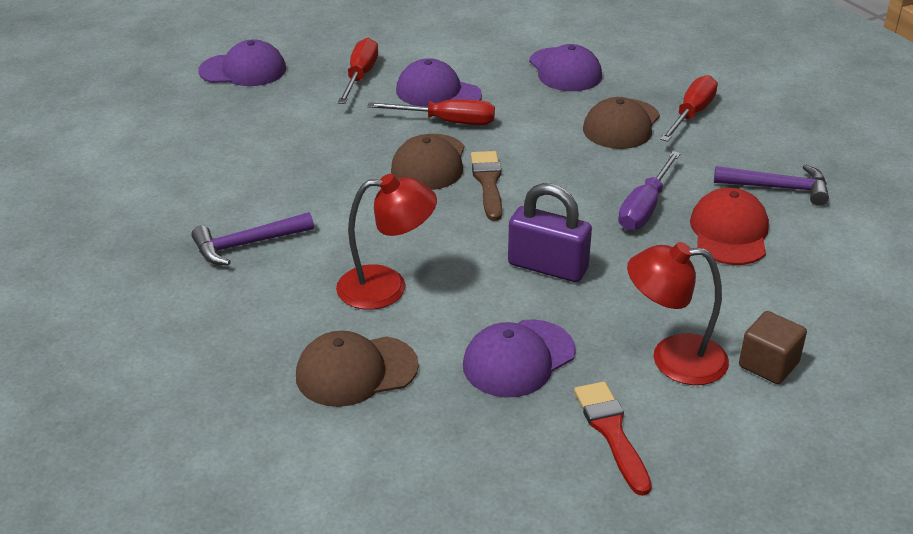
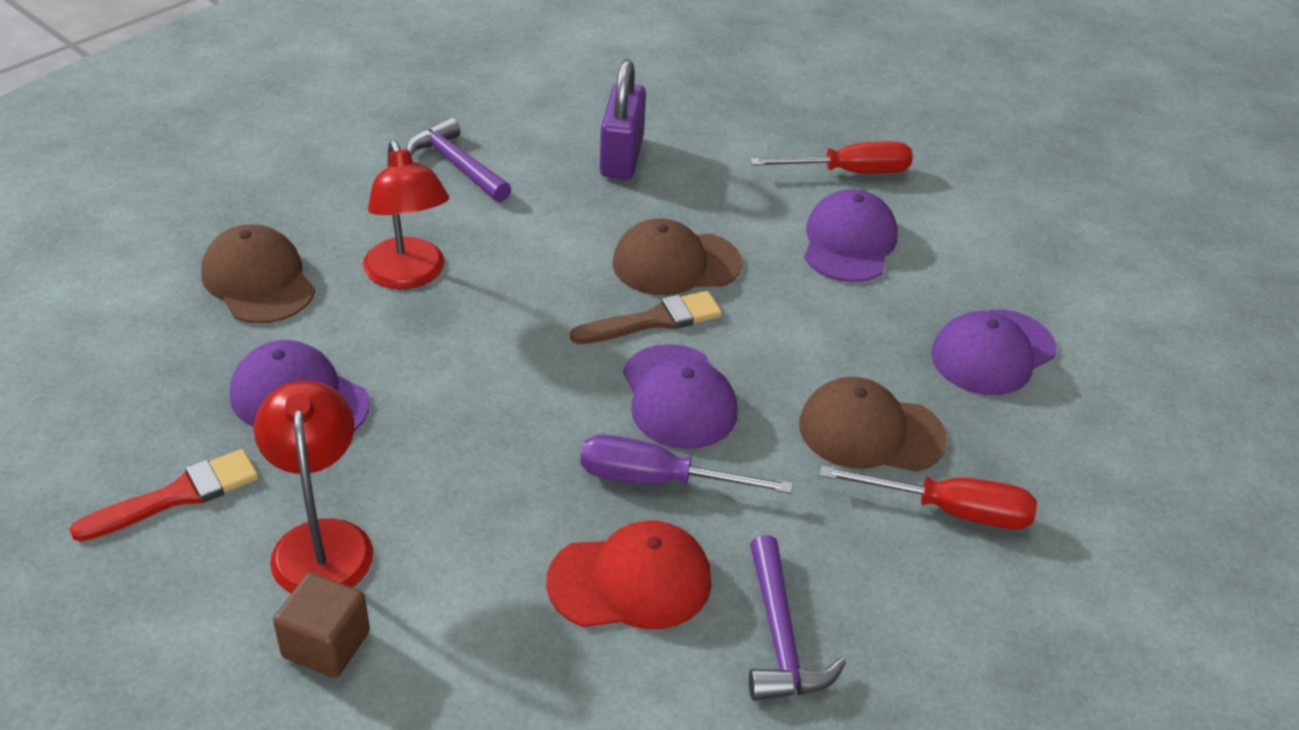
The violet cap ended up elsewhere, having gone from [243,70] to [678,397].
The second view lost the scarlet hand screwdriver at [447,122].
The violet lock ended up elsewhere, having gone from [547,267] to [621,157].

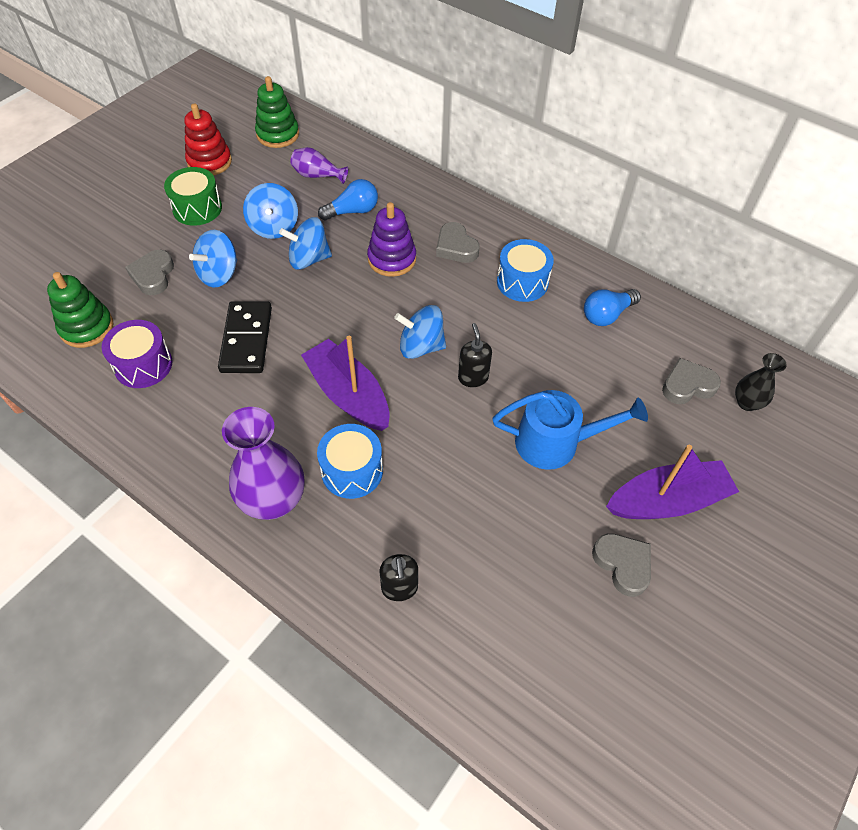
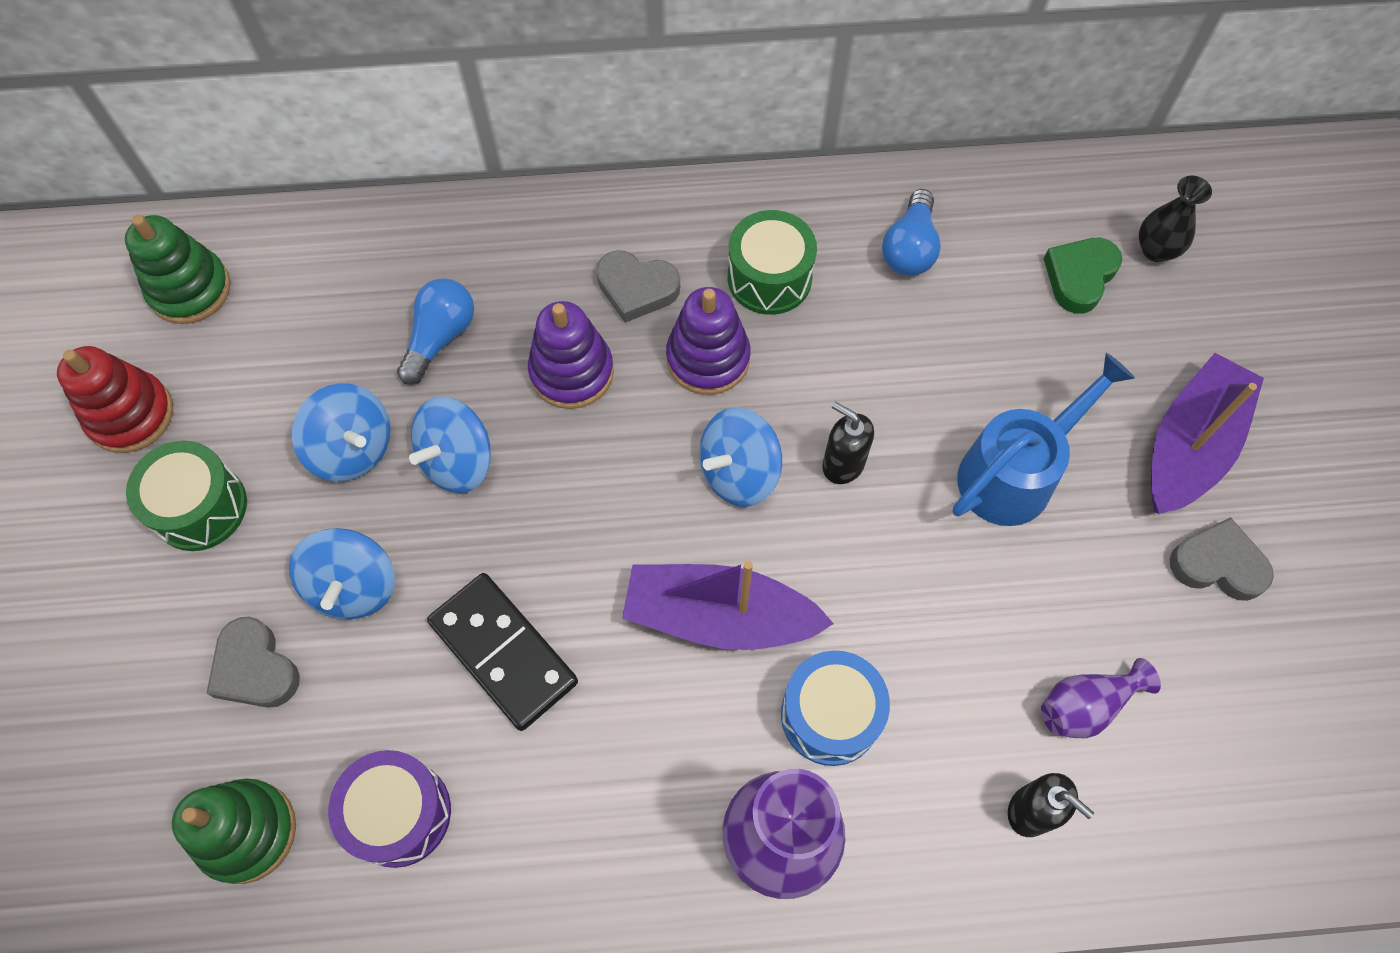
The violet flower vase ended up elsewhere, having gone from [317,175] to [1085,705].
What was the cobalt snare drum at [522,282] turned into the emerald snare drum at [769,278].
What was the gray love heart at [687,385] turned into the emerald love heart at [1079,277].
The second view gained the violet stacking rings at [708,358].

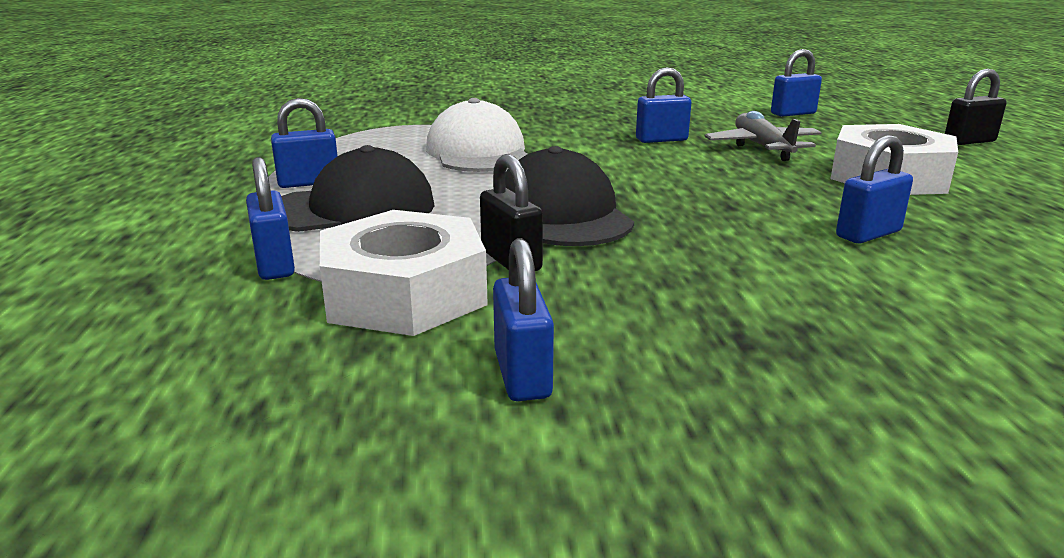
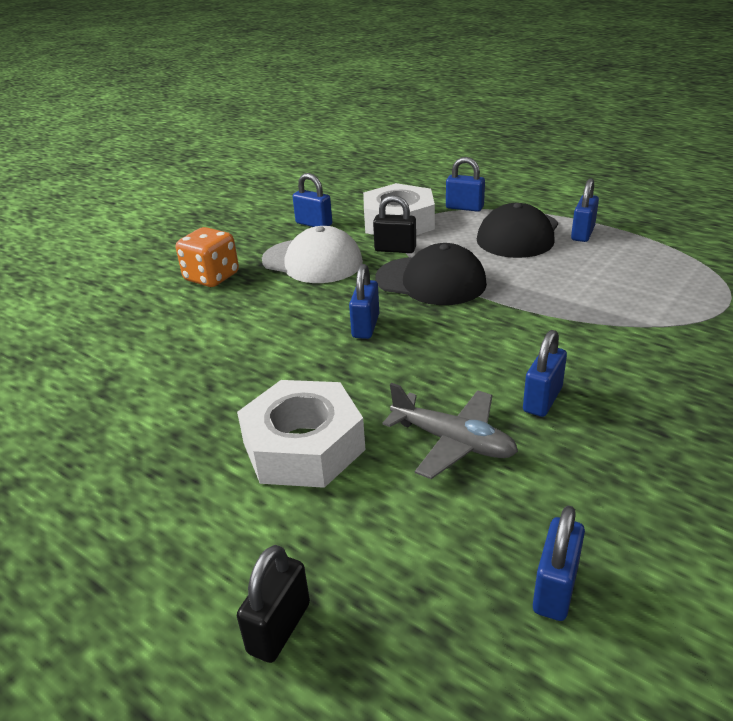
The white cap ended up elsewhere, having gone from [478,152] to [312,261].
The cobalt lock ended up elsewhere, having gone from [868,234] to [365,326].
The second view gained the orange die at [212,277].

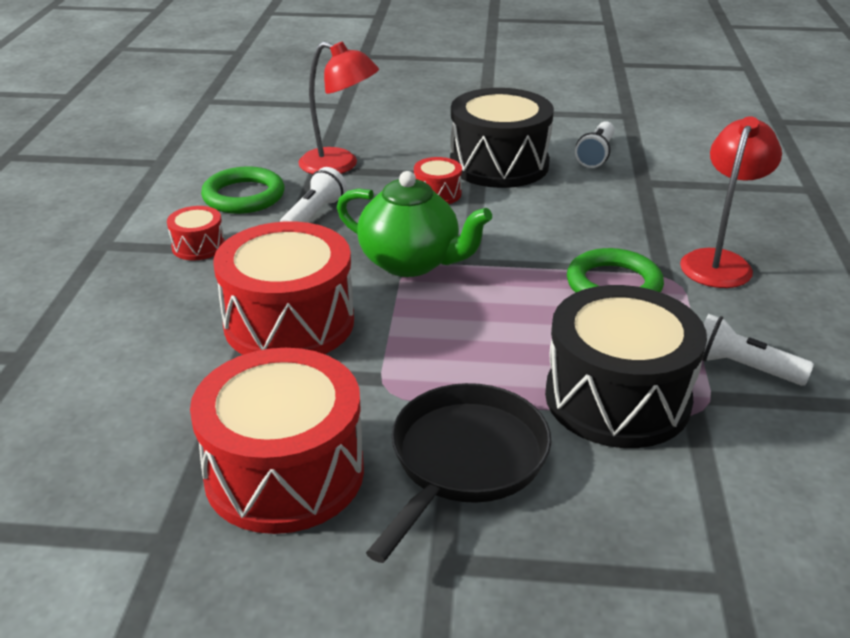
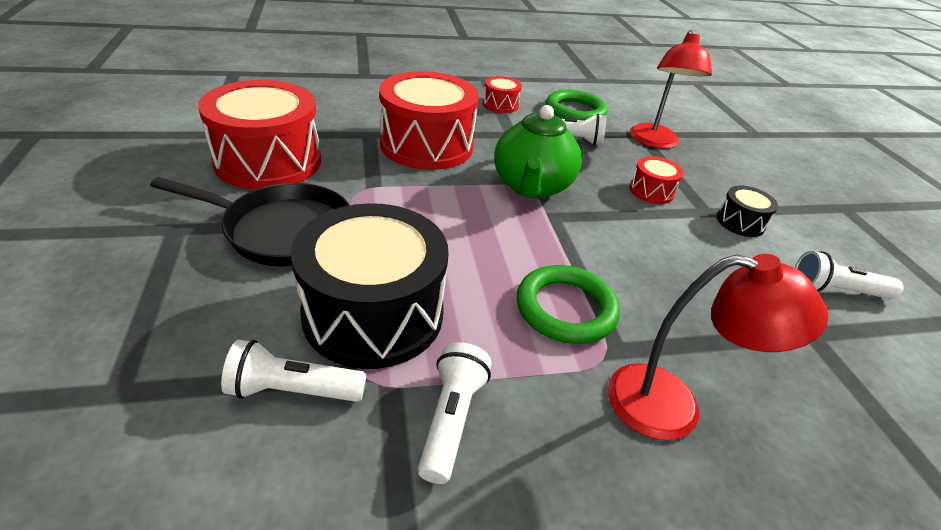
The size of the ebony snare drum at [499,164] changed by a factor of 0.45.
The second view gained the white torch at [293,390].

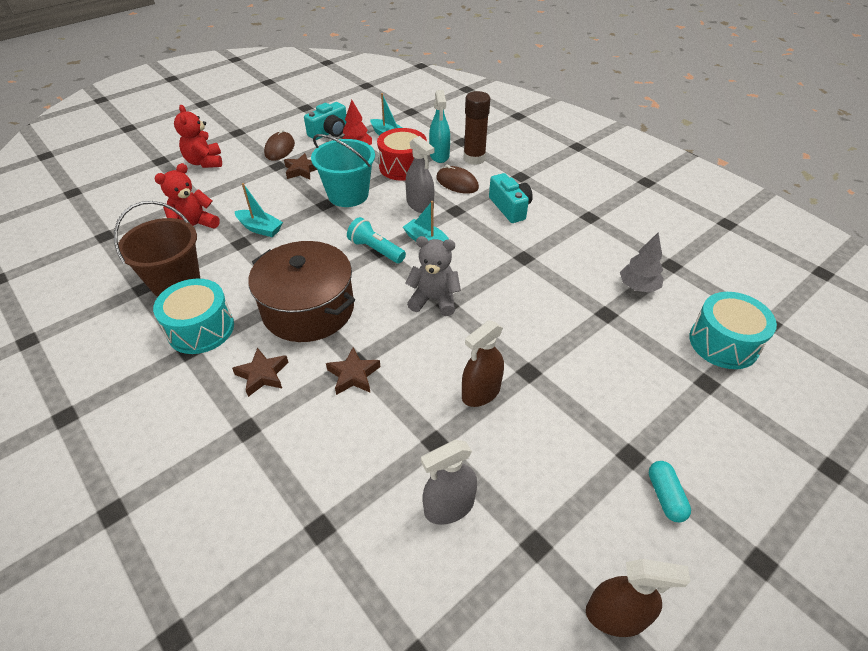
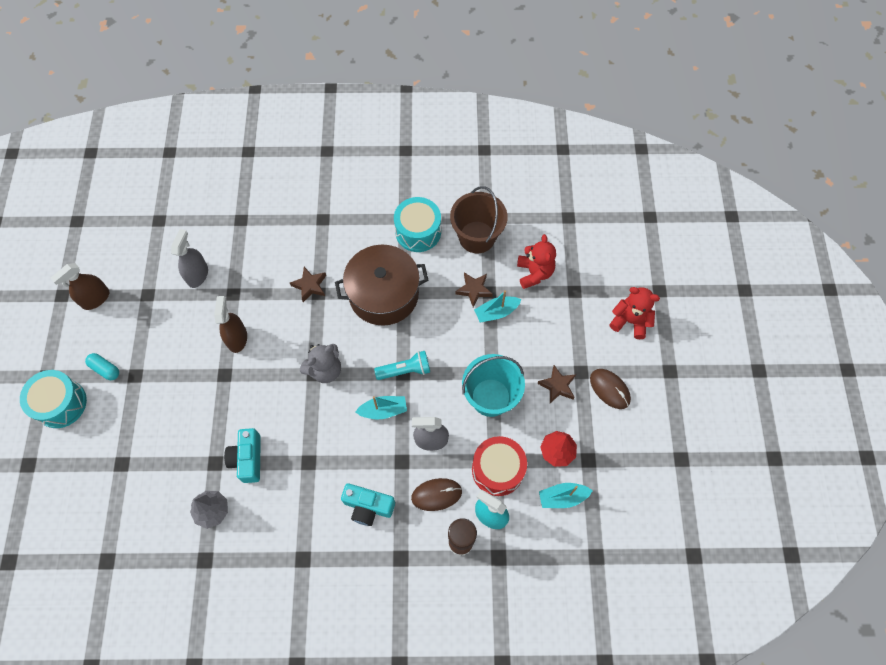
The teal compact camera ended up elsewhere, having gone from [329,132] to [248,459].
The teal snare drum ended up elsewhere, having gone from [723,343] to [61,403].
The russet star ended up elsewhere, having gone from [262,375] to [474,290].

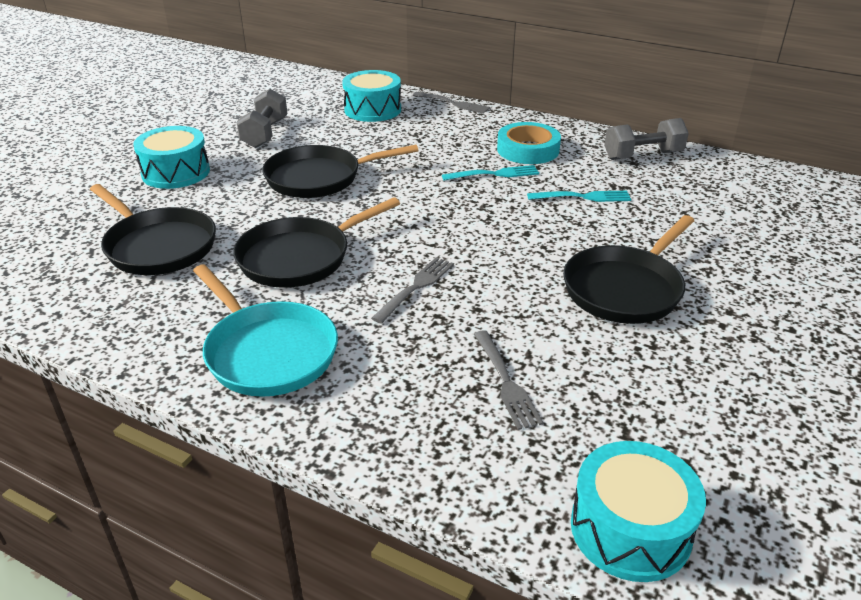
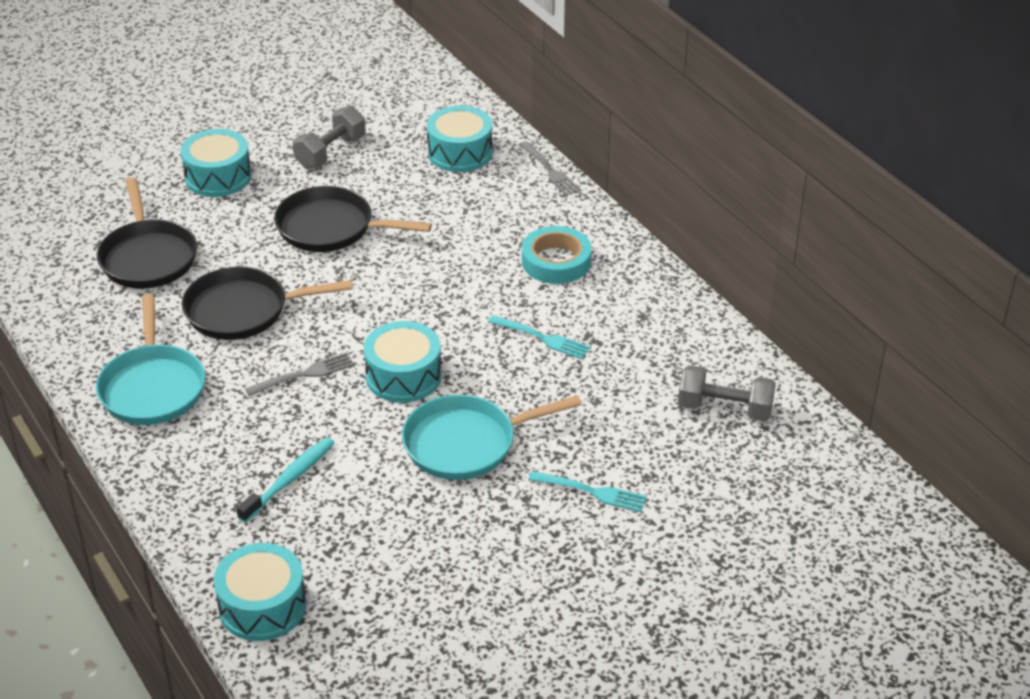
The gray free weight ended up elsewhere, having gone from [643,155] to [724,409].
The teal dinner fork ended up elsewhere, having gone from [494,174] to [592,492].
What was the ebony frying pan at [625,288] turned into the teal frying pan at [466,443].
Where the gray dinner fork stood at [506,382], the teal toothbrush came to stand at [290,479].
The second view gained the teal snare drum at [403,376].

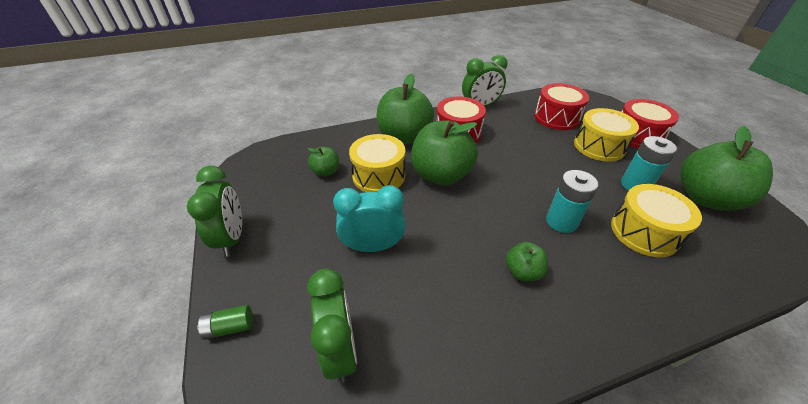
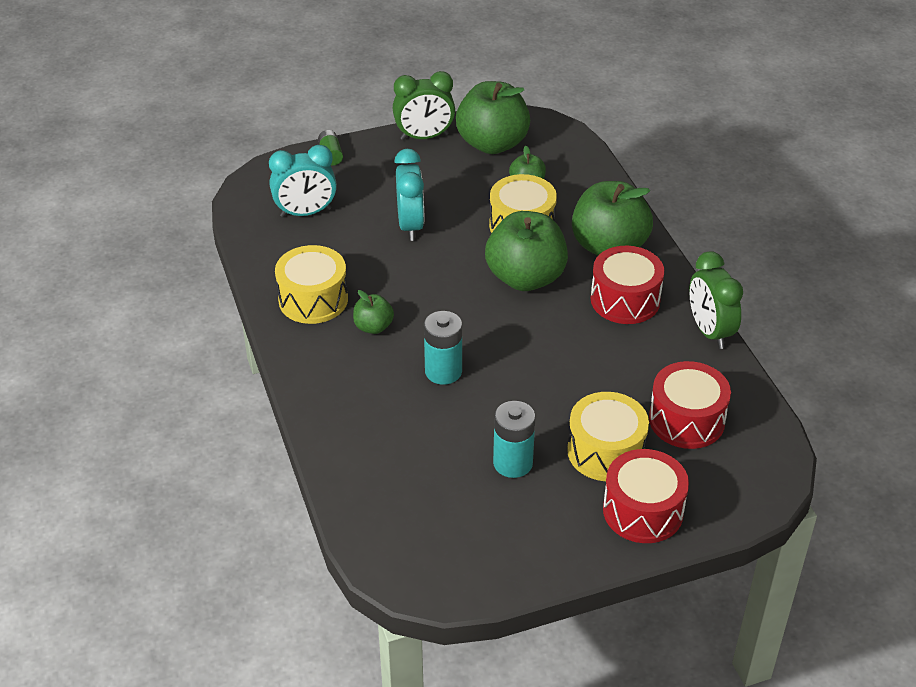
The emerald apple fruit ended up elsewhere, having gone from [706,198] to [492,144].
The yellow snare drum ended up elsewhere, having gone from [644,232] to [313,299].
What was the emerald alarm clock at [340,350] turned into the teal alarm clock at [305,213].

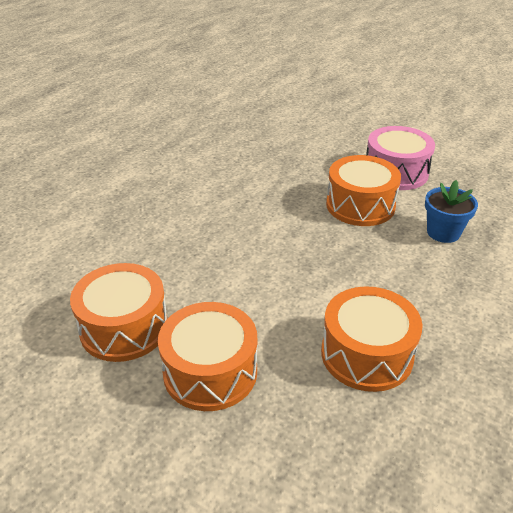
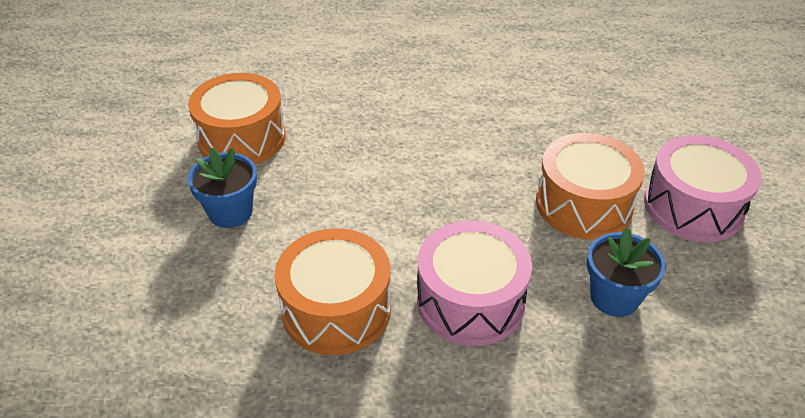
Where the orange snare drum stood at [210,372], the cobalt plant pot came to stand at [230,212].
The second view gained the rosy snare drum at [470,300].

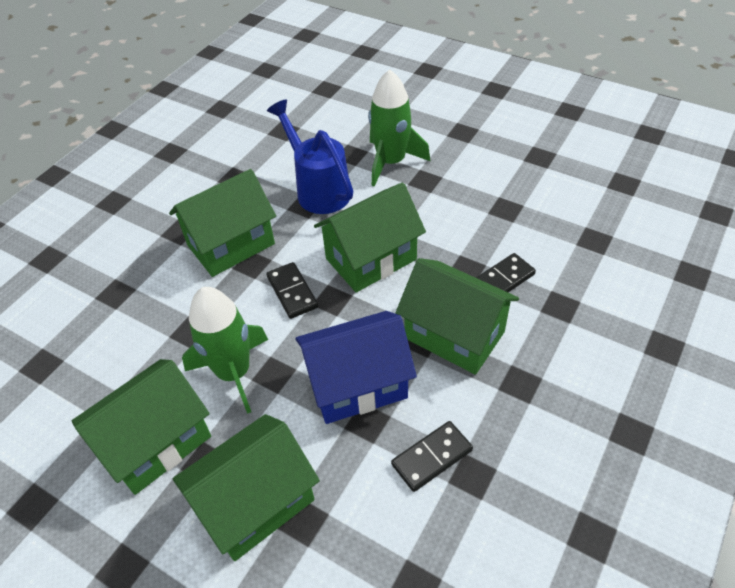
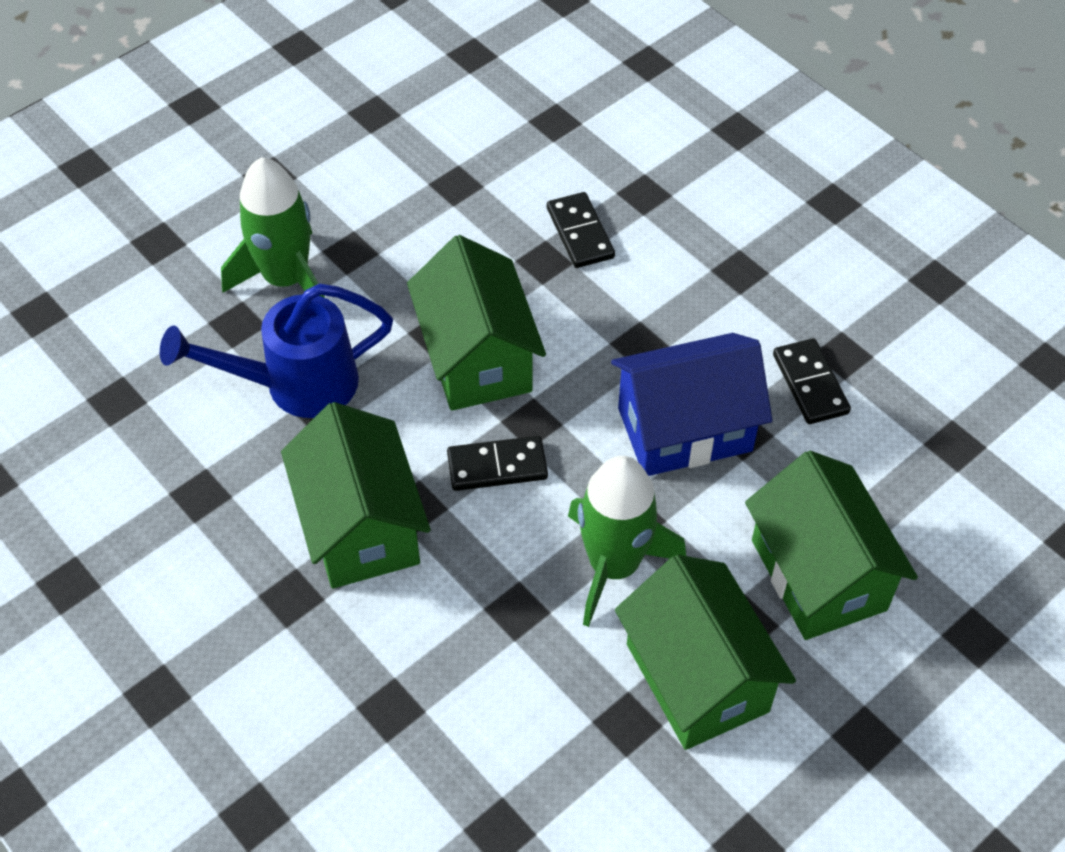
The second view lost the emerald cottage at [454,335].
The cobalt cottage at [357,384] ended up facing another way, 75 degrees clockwise from before.

